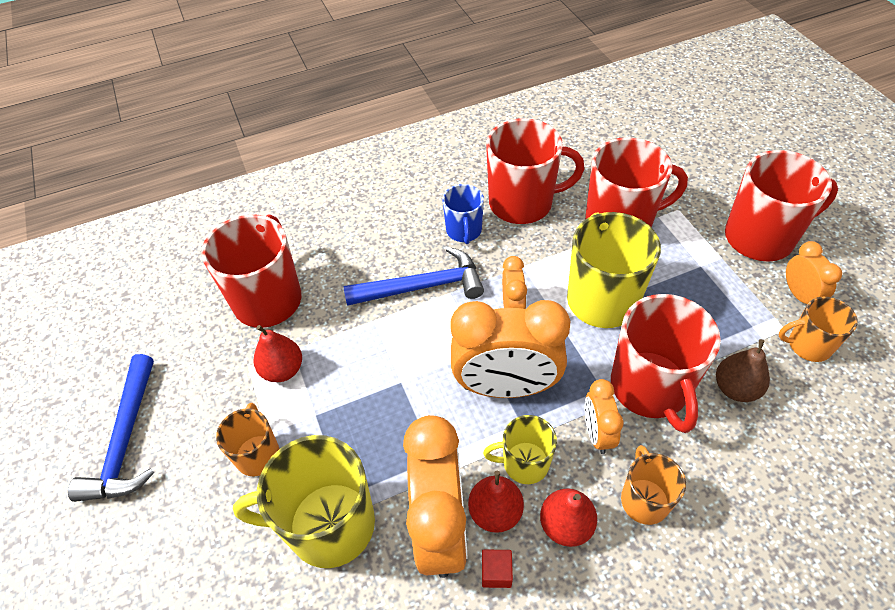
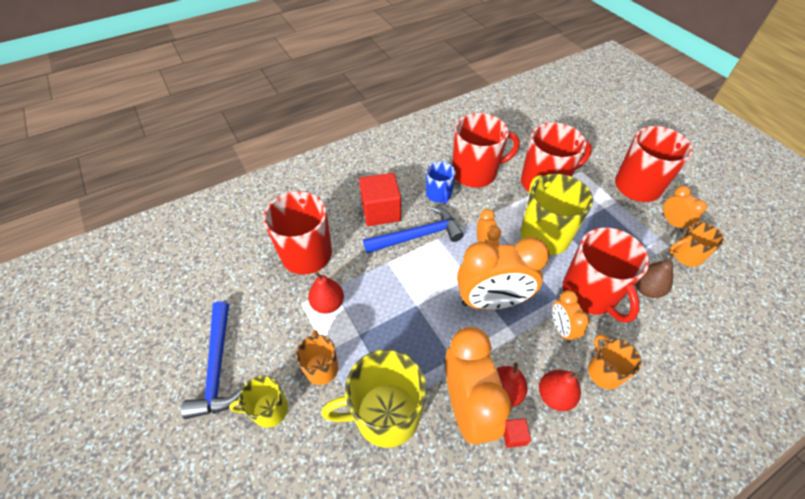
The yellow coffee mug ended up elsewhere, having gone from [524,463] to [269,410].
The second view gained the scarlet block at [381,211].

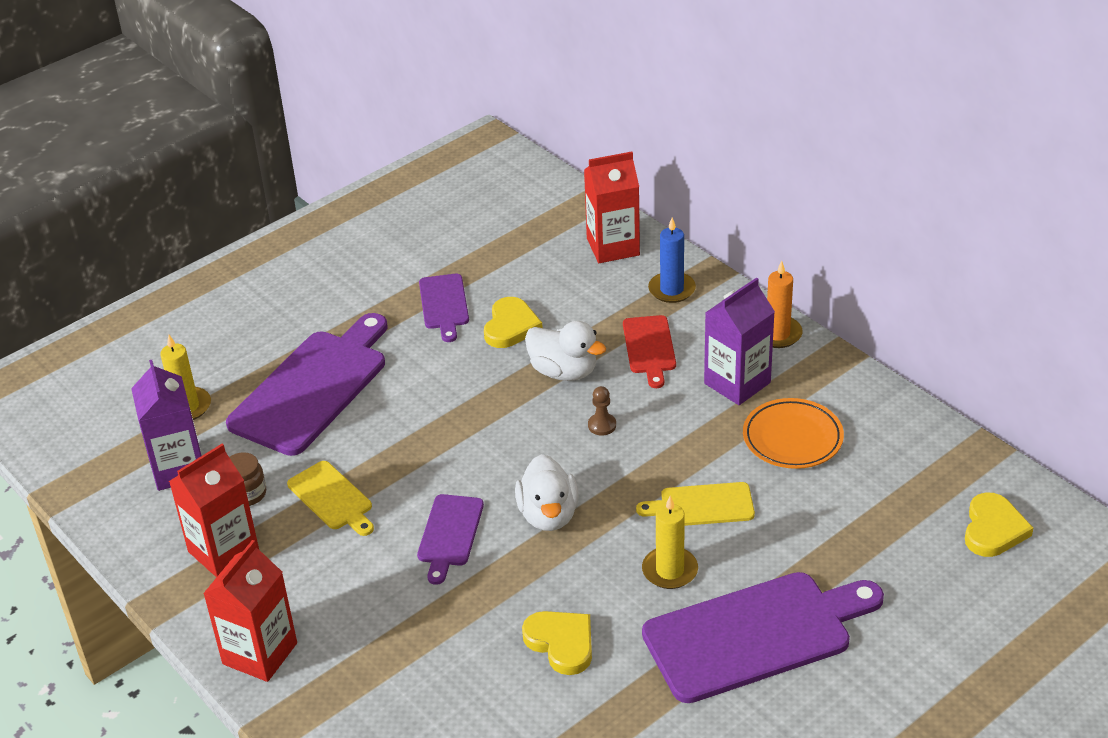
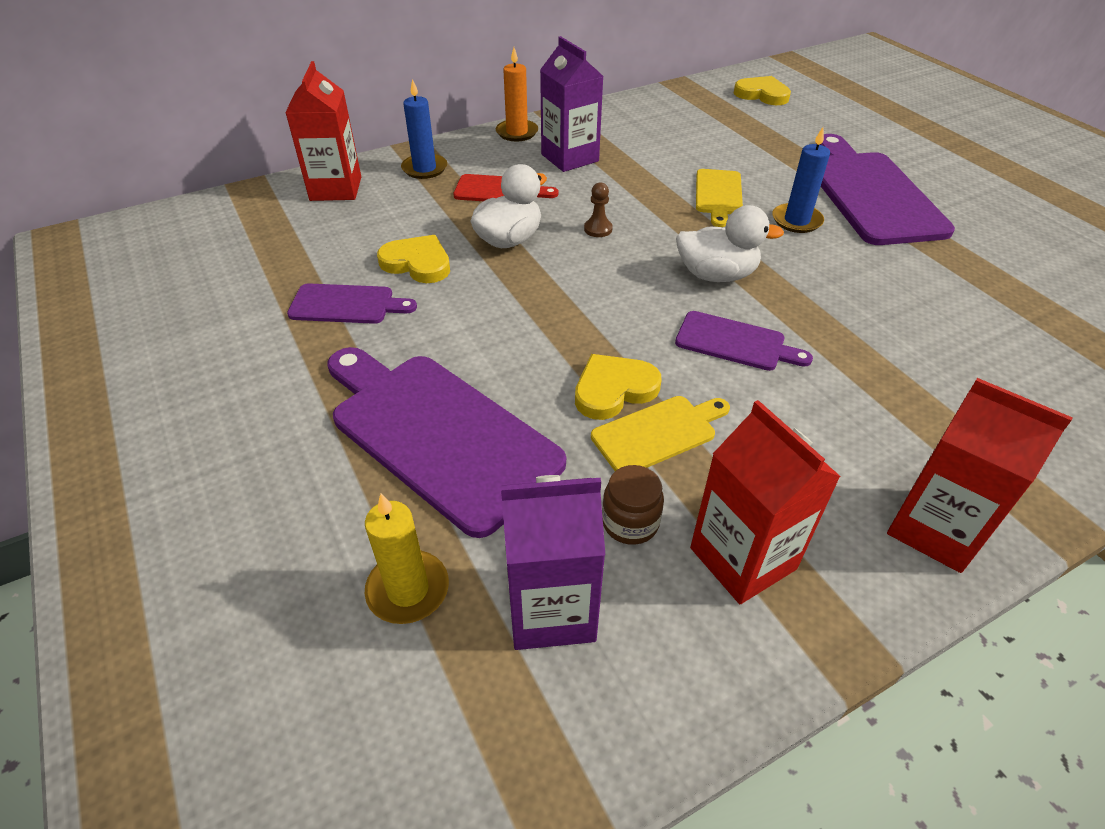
The second view lost the orange flat dish at [792,438].
What was the yellow candle at [670,570] turned into the cobalt candle at [796,221].
The yellow love heart ended up elsewhere, having gone from [561,643] to [614,389].

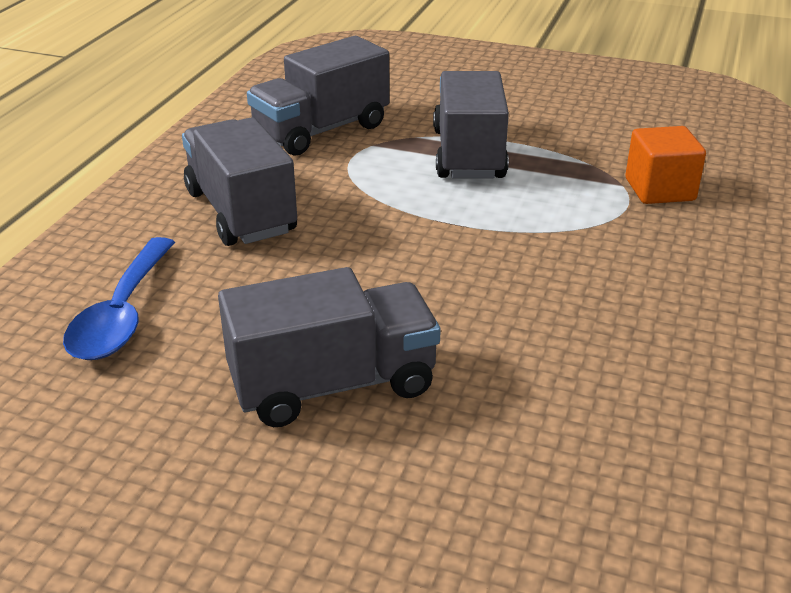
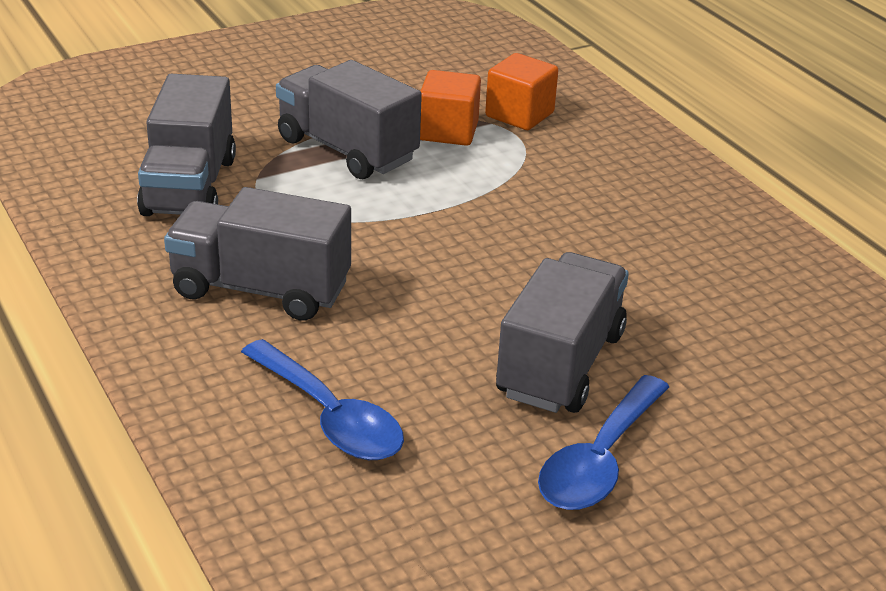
The second view gained the orange block at [448,131].
The second view gained the cobalt teaspoon at [599,460].

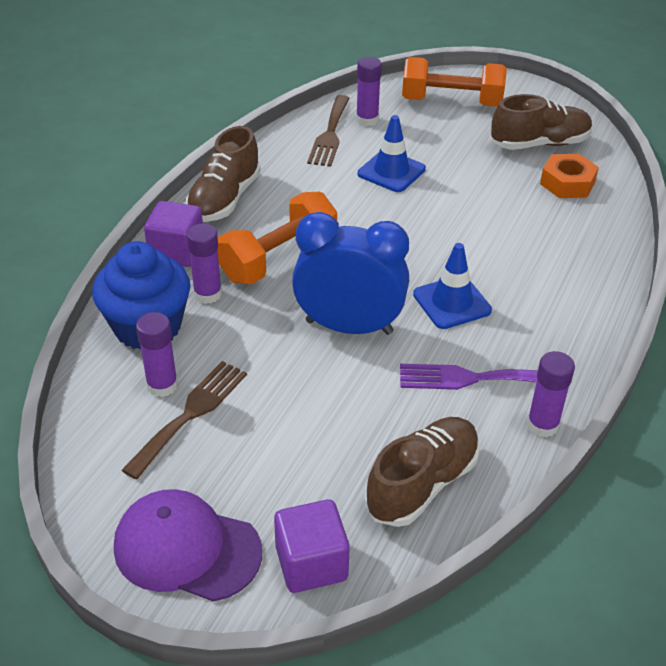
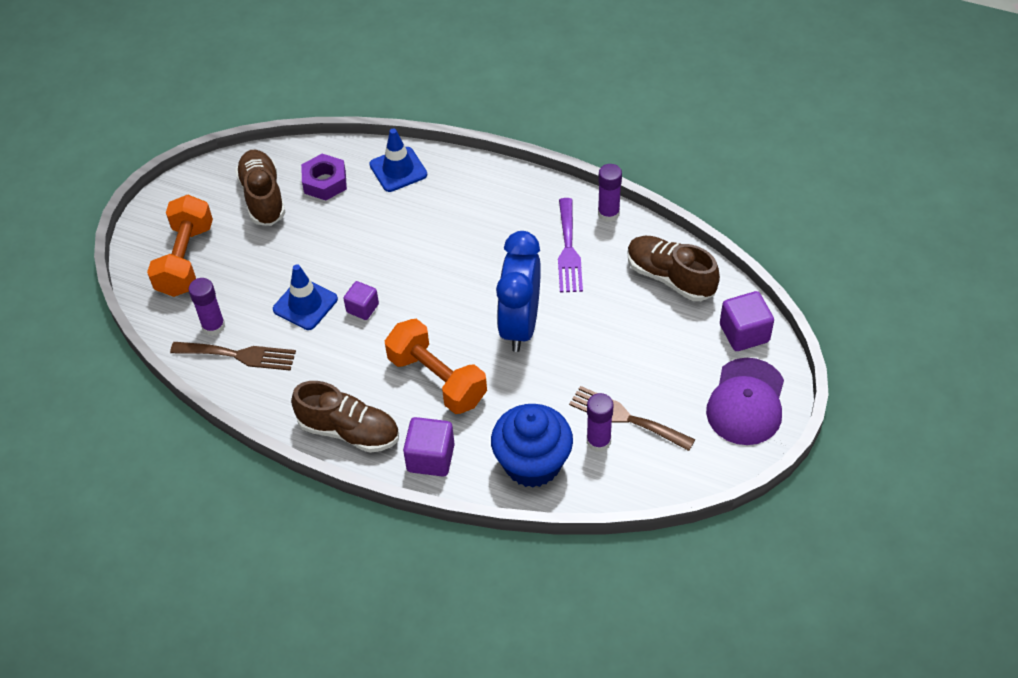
What was the orange hexagon nut at [567,183] turned into the violet hexagon nut at [325,182].
The second view lost the violet glue at [208,294].
The cobalt safety cone ended up elsewhere, having gone from [452,302] to [398,170].
The second view gained the violet block at [362,308].

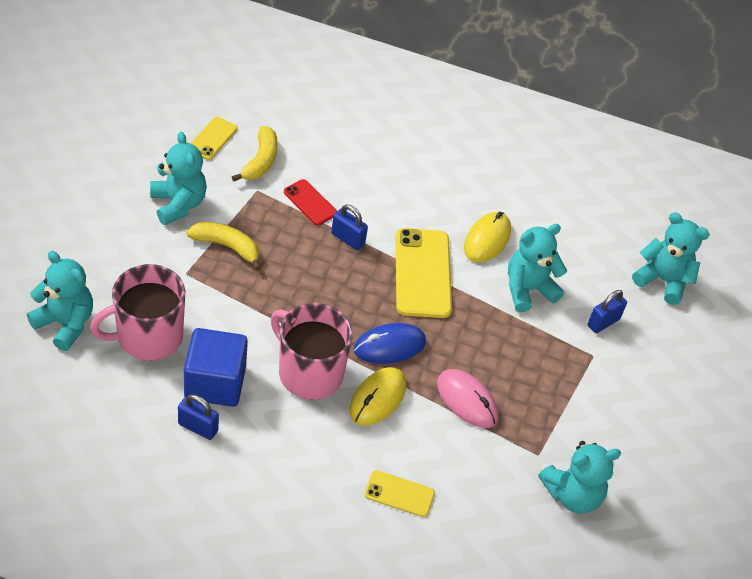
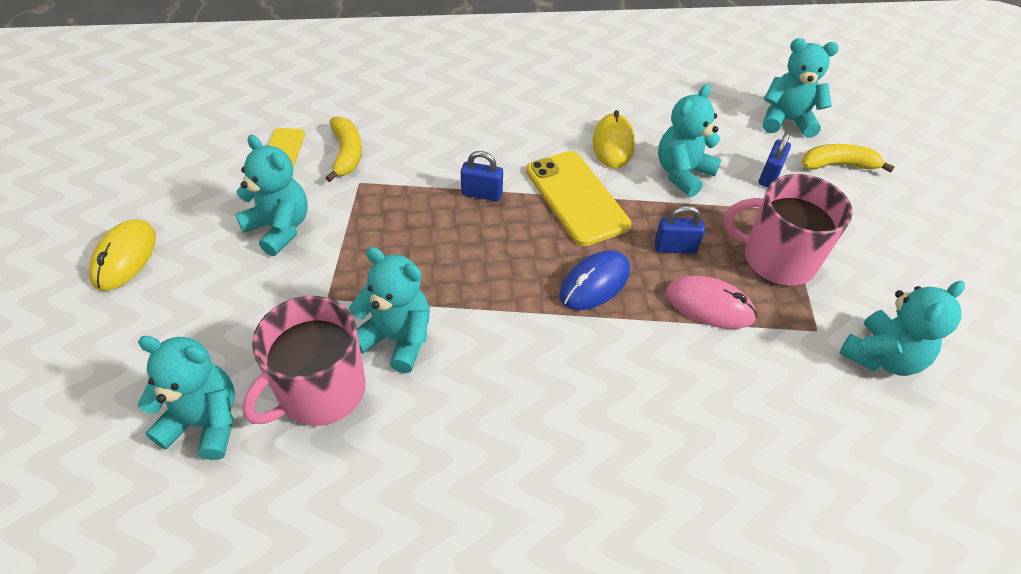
The second view lost the scarlet smartphone at [310,202].
The yellow toy banana ended up elsewhere, having gone from [227,246] to [838,165].
The rosy coffee mug ended up elsewhere, having gone from [309,373] to [777,259].
The second view lost the cobalt block at [215,383].
The yellow computer mouse ended up elsewhere, having gone from [377,398] to [125,257].
The cobalt lock ended up elsewhere, having gone from [198,427] to [675,248].
The second view lost the yellow smartphone at [399,494].
The second view gained the teal teddy bear at [397,338].

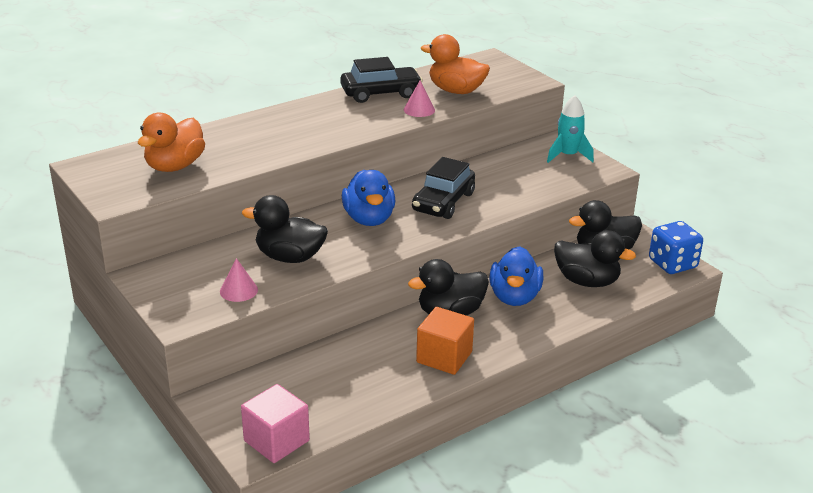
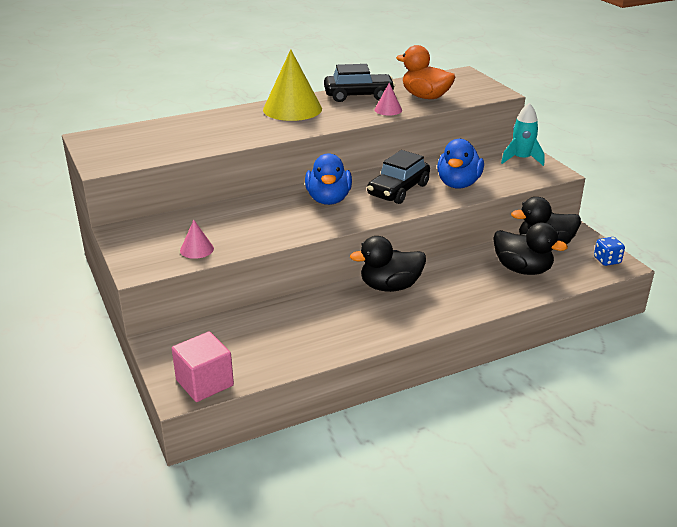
The second view lost the orange duck at [175,166].
The second view lost the ebony duck at [290,257].
The size of the cobalt die at [672,264] changed by a factor of 0.61.
The cobalt duck ended up elsewhere, having gone from [514,297] to [458,184].
The second view lost the orange block at [444,357].
The second view gained the yellow cone at [292,109].

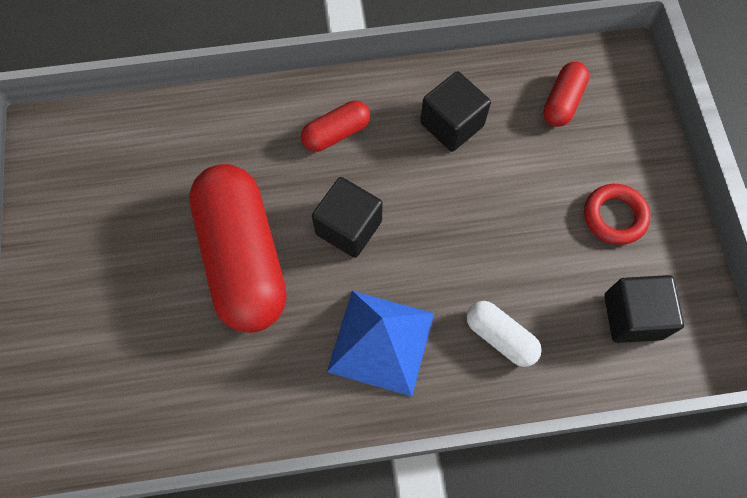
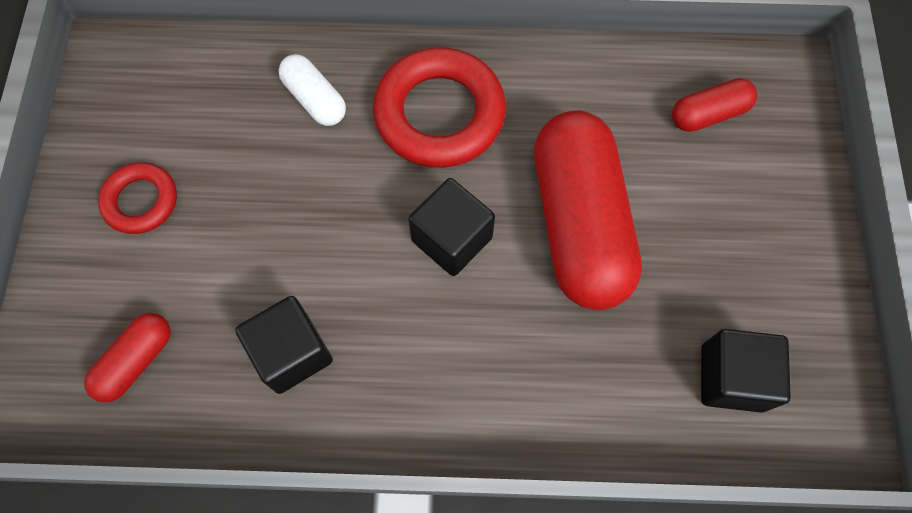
The scarlet pill ended up elsewhere, having gone from [336,133] to [708,114].
The ebony block ended up elsewhere, having gone from [632,316] to [732,378].
Where the cobalt pyramid stood at [381,342], the scarlet torus came to stand at [439,114].

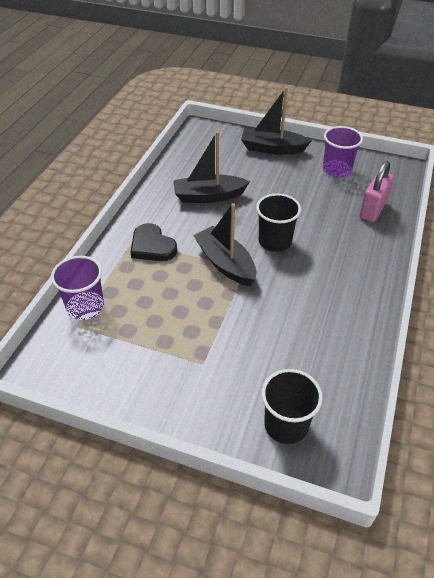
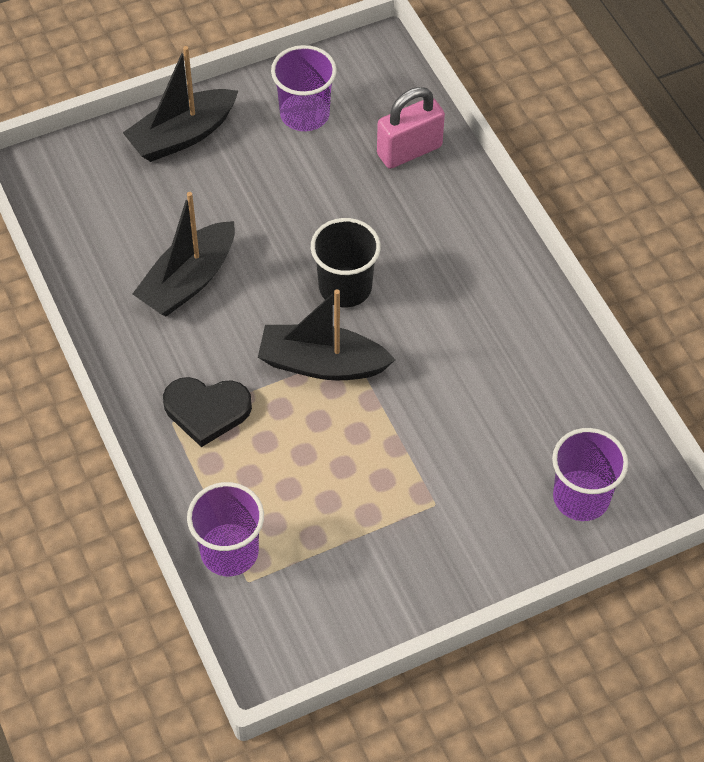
The rosy lock at [372,210] ended up facing another way, 75 degrees clockwise from before.
What was the ebony beaker at [286,425] turned into the violet beaker at [581,497].

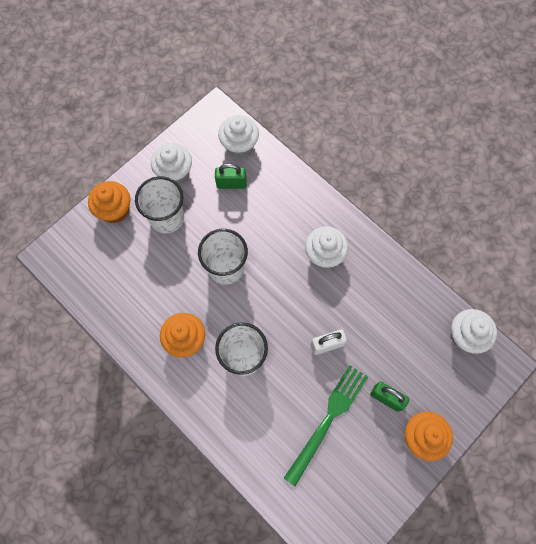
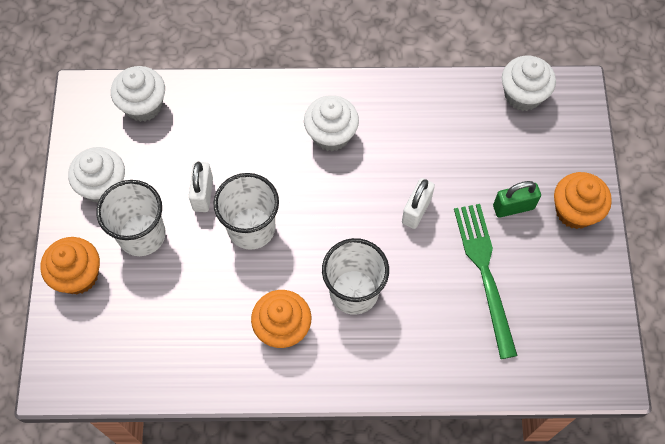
The second view lost the emerald lock at [231,184].
The second view gained the white lock at [203,194].

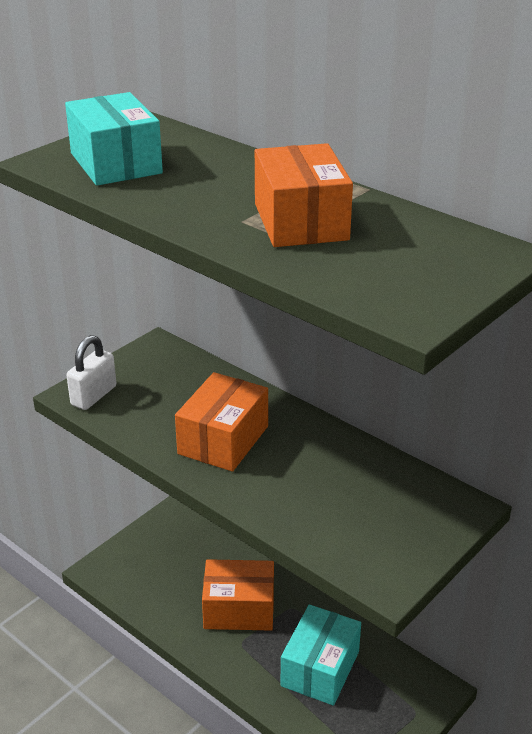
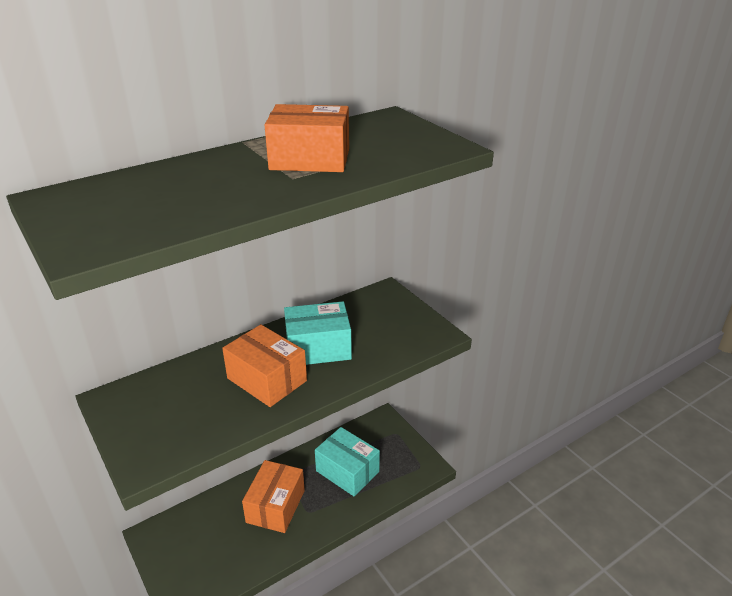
The teal parcel ended up elsewhere, having gone from [116,163] to [318,348].
The second view lost the white lock at [94,396].

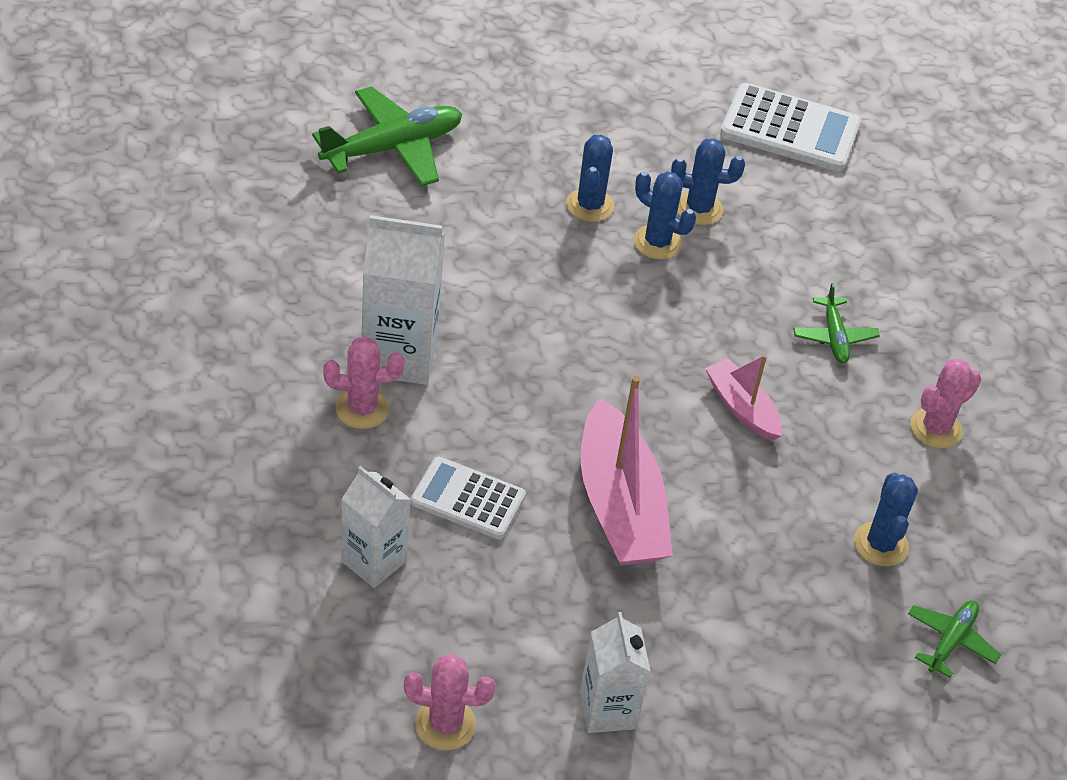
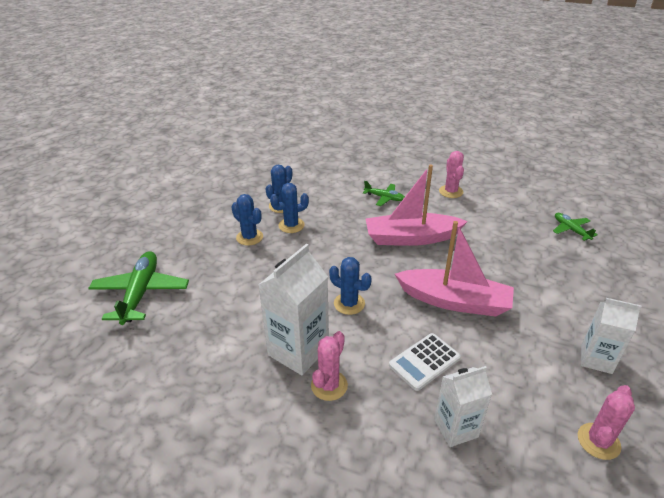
The second view lost the white adding machine at [790,129].
The size of the rosy boat at [742,408] changed by a factor of 1.79.
The cobalt cactus ended up elsewhere, having gone from [880,544] to [349,303].

